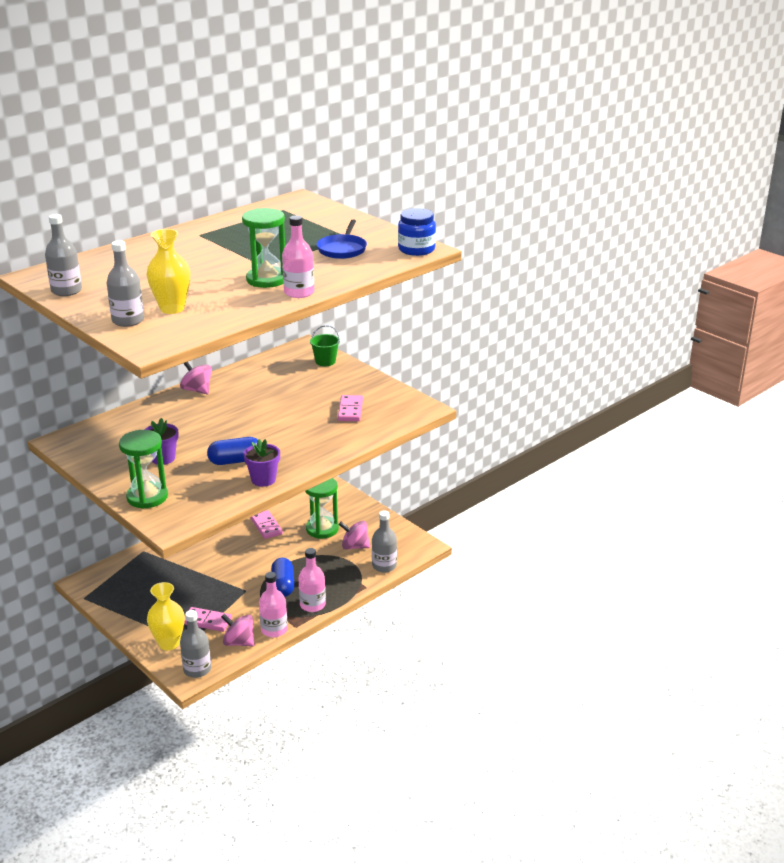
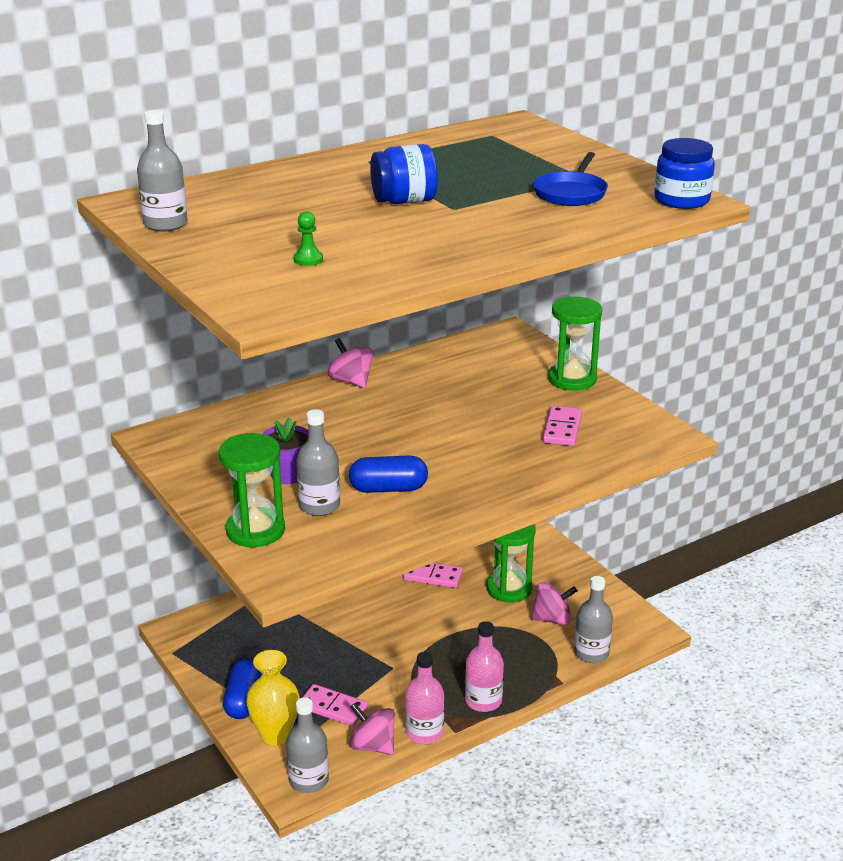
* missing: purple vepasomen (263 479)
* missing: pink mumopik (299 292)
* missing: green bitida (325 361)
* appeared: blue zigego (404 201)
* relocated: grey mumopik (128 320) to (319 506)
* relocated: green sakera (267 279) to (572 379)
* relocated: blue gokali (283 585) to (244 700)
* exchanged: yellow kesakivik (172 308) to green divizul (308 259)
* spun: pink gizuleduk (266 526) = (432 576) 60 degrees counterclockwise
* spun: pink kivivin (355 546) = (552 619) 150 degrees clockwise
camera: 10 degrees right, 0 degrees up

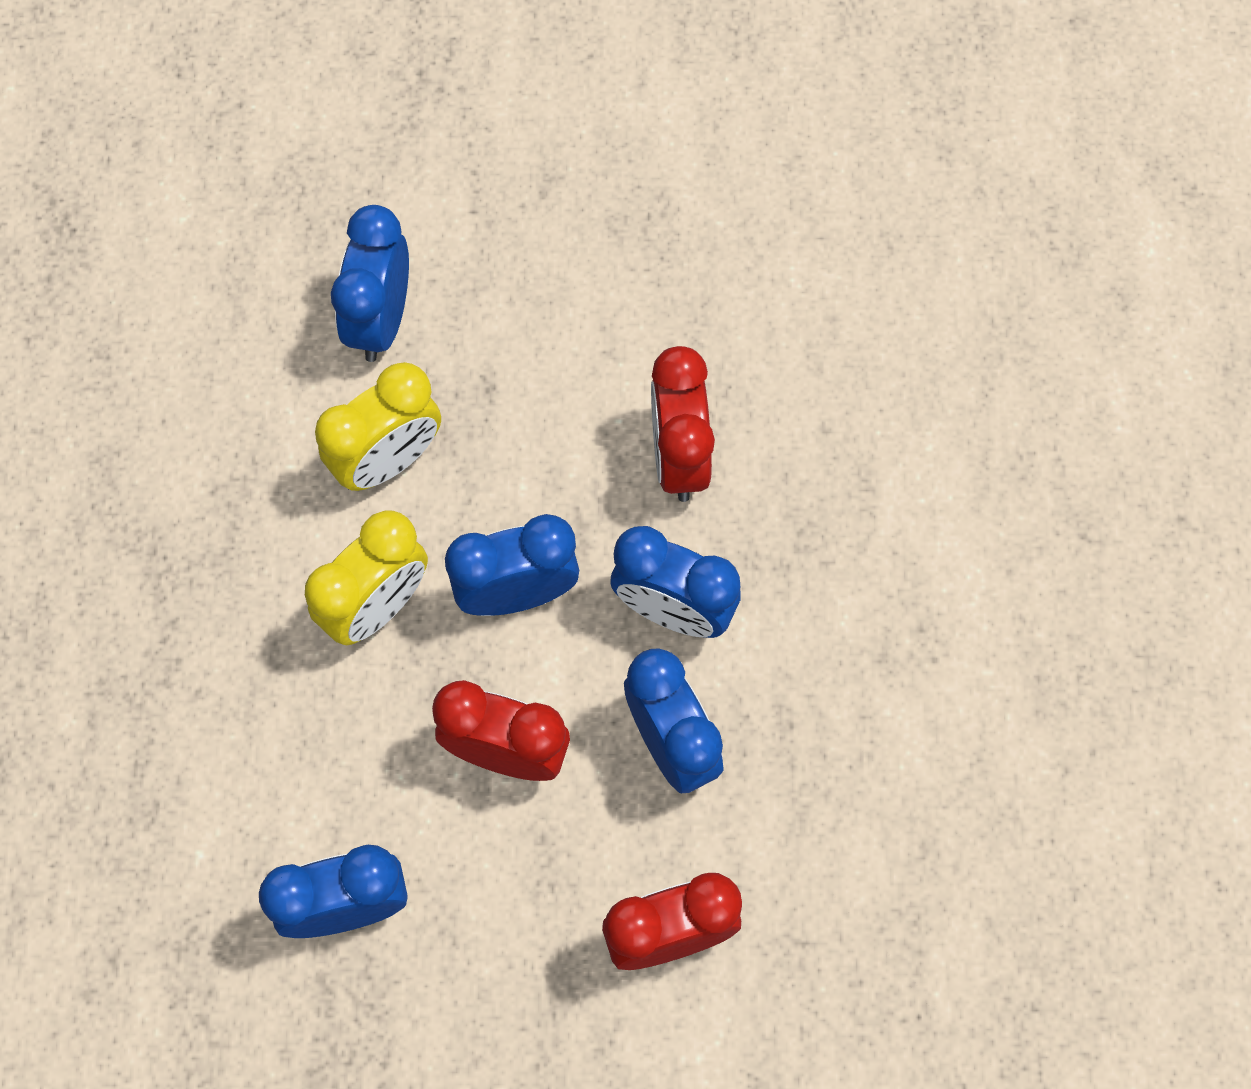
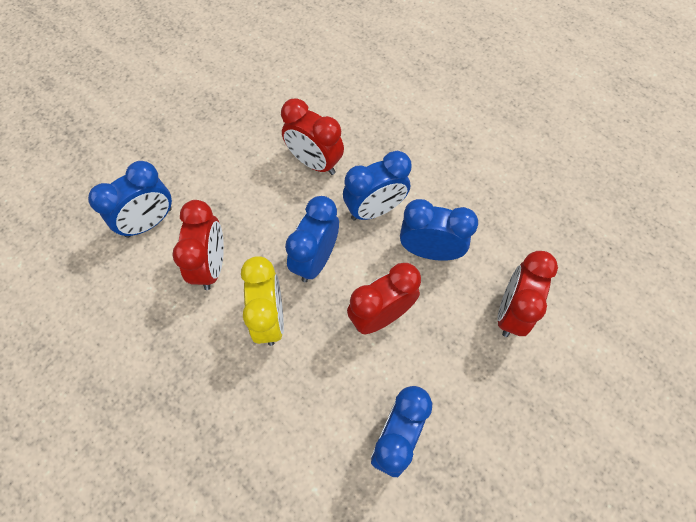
* colour: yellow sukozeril (388 460) to red sukozeril (211 265)
* spun: blue sukozeril (381 320) = (149 222) 90 degrees counterclockwise
camera: 50 degrees left, 5 degrees down

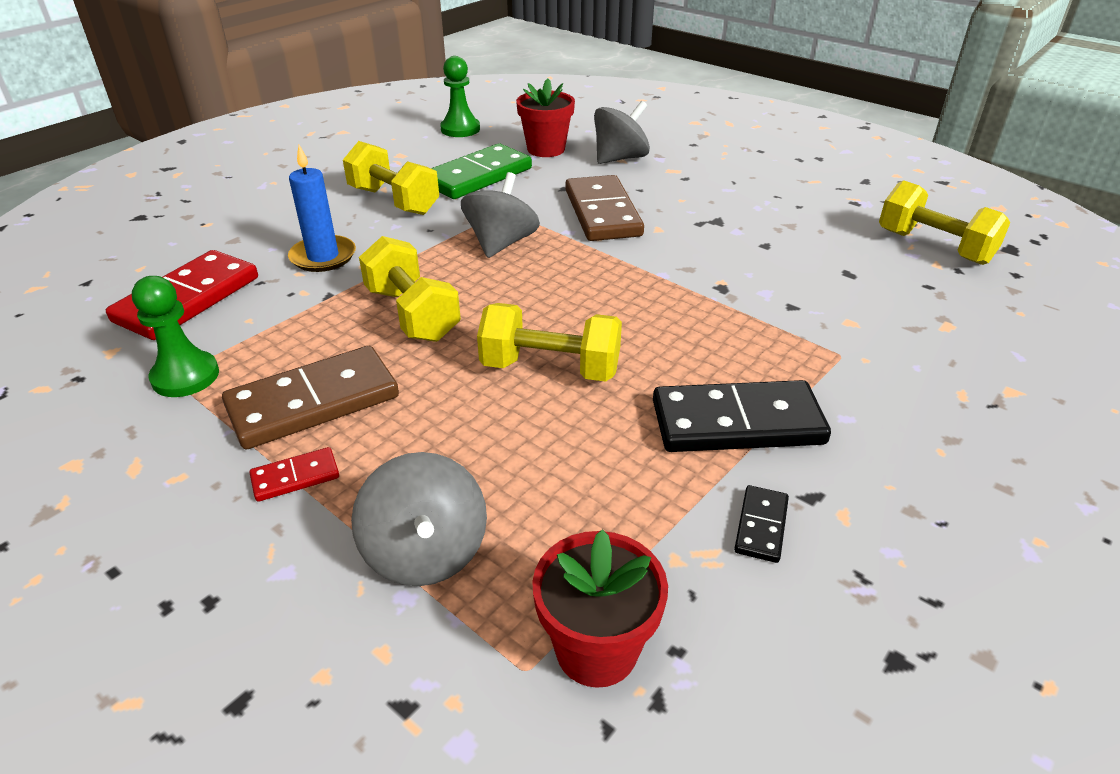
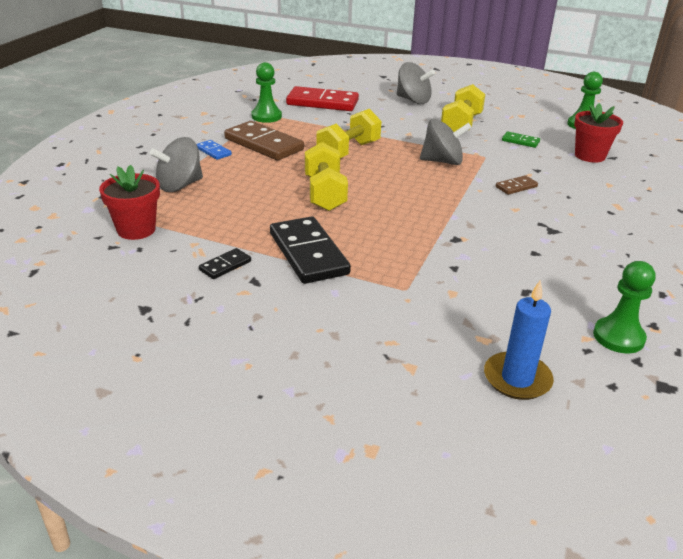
* relocated: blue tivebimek (323 257) to (517 379)
* relocated: grey kivivin (620 158) to (413 100)
* exchanged: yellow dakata (934 247) to green divizul (618 337)
* colour: red gizuleduk (295 477) to blue gizuleduk (213 151)
* spun: black gizuleduk (761 526) = (225 265) 45 degrees counterclockwise
* size: green gizuleduk (478 176) = (520 141) x0.47
* size: brown gizuleduk (602 213) = (516 187) x0.47
camera: 70 degrees right, 5 degrees down

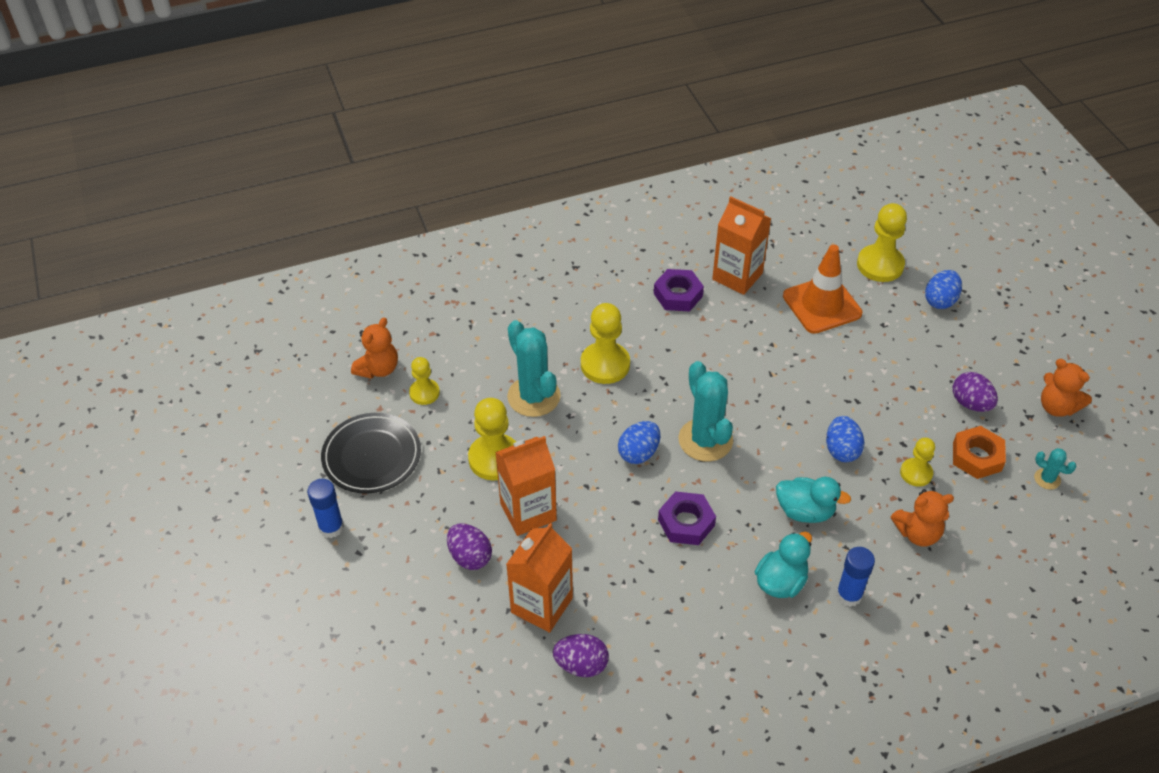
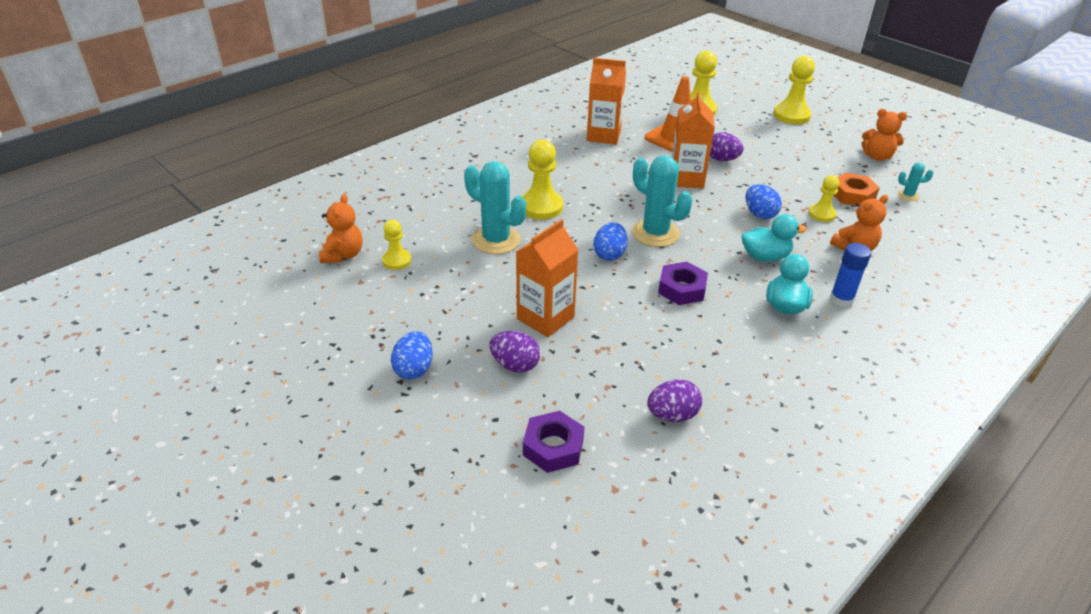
* missing: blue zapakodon (331 527)
* missing: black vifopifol (372 456)
* relocated: yellow divizul (494 458) to (791 115)
* relocated: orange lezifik (542 605) to (686 179)
* relocated: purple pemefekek (678 295) to (553 447)
* relocated: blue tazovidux (940 300) to (414 369)
* relocated: purple tazovidux (970 403) to (721 159)
camera: 25 degrees left, 10 degrees down

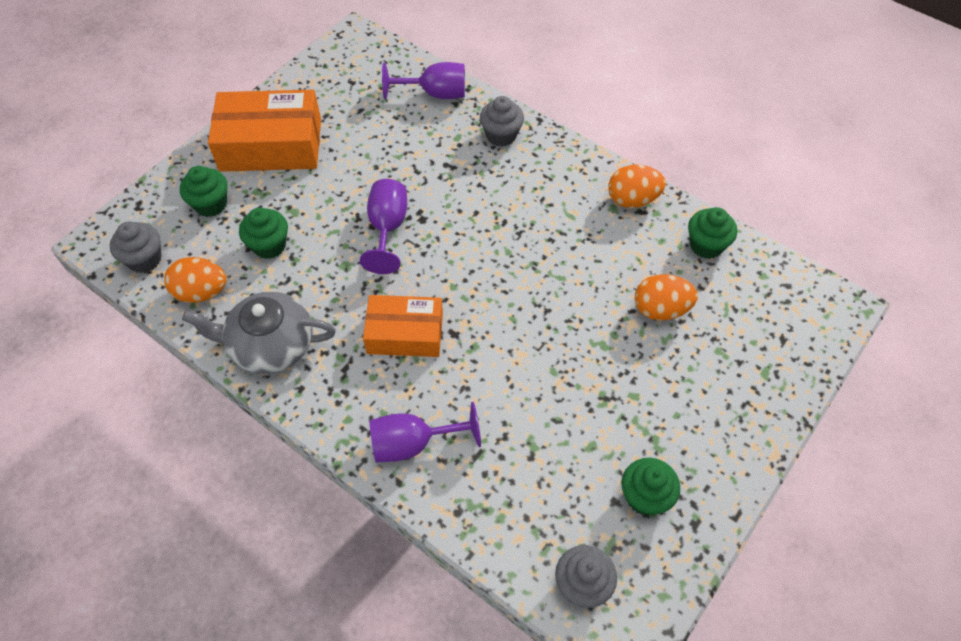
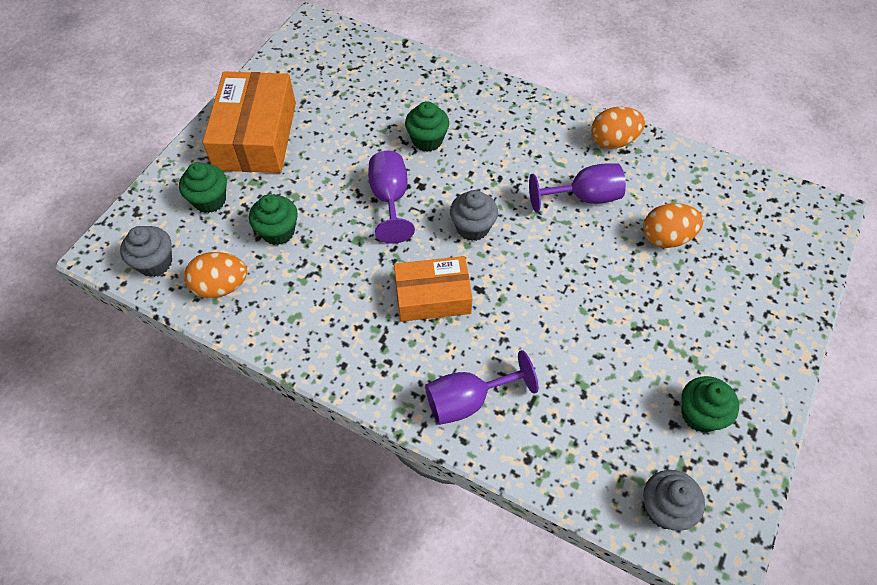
* missing: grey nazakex (270 345)
* relocated: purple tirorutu (435 94) to (584 197)
* relocated: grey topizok (501 135) to (472 228)
* relocated: green topizok (706 245) to (427 140)
* spun: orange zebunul (271 145) = (256 136) 75 degrees counterclockwise
camera: 10 degrees left, 0 degrees up

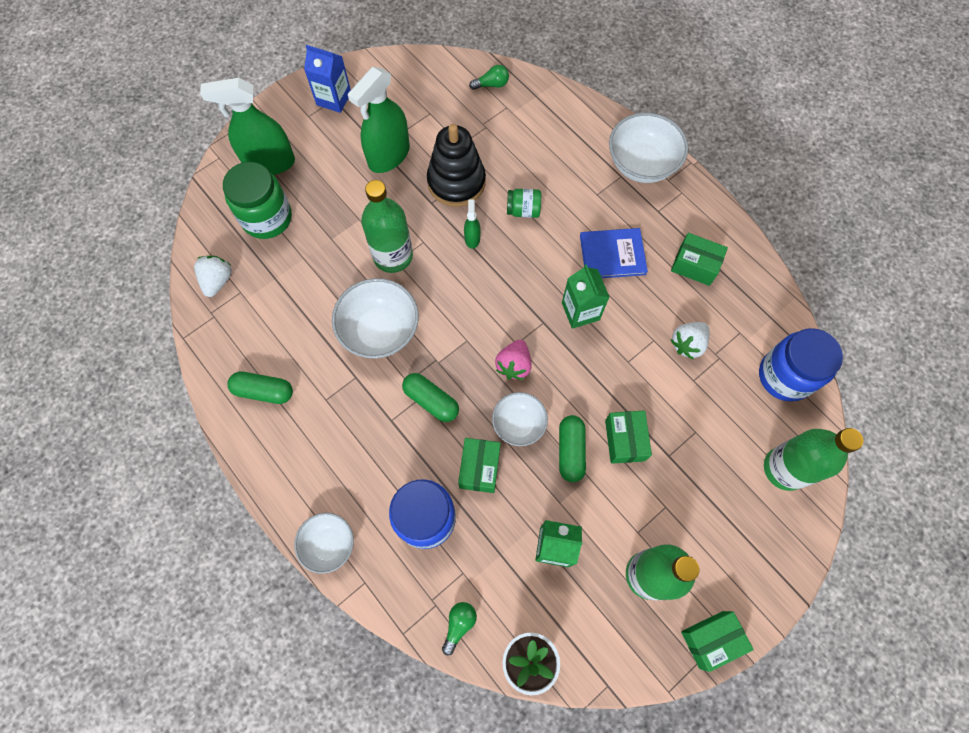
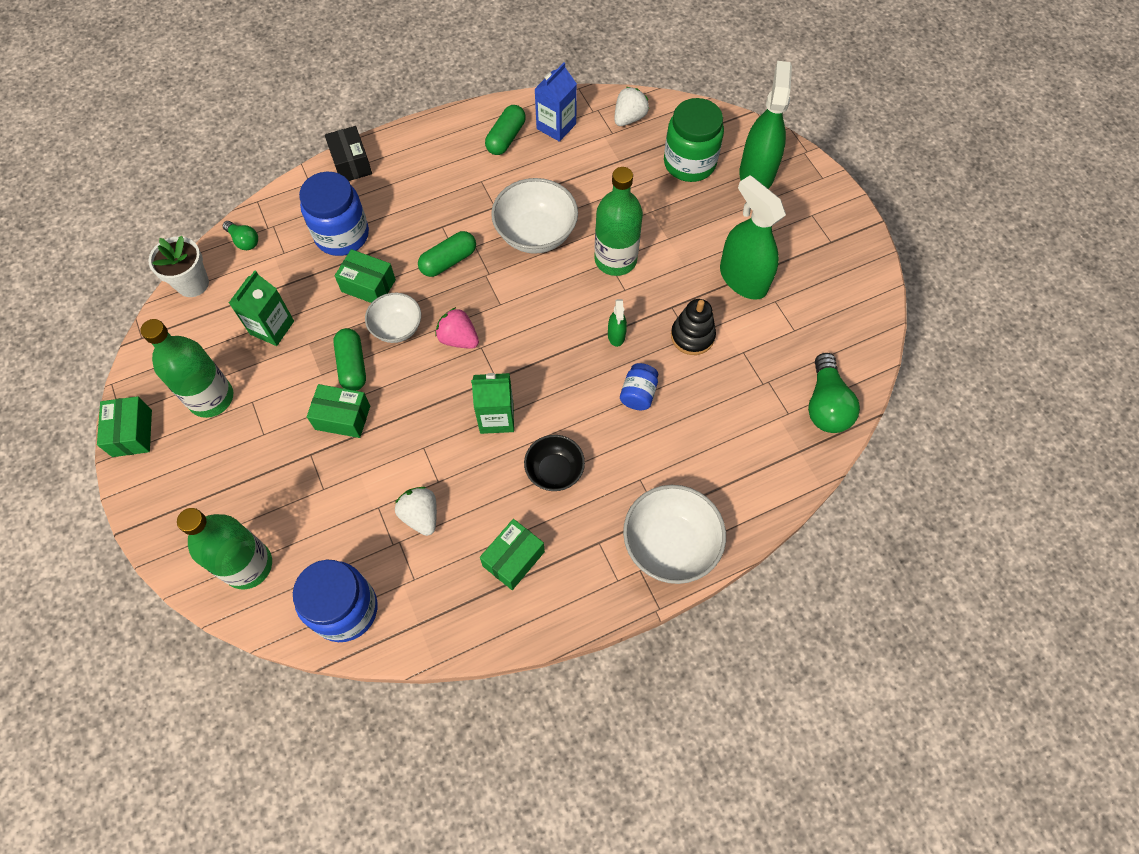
* relocated: blue lezifik (334 99) to (556 126)
* exchanged: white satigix (329 544) to black zebunul (351 163)
* exchanged: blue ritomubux (612 255) to black satigix (554 471)
* colour: green zigego (523 210) to blue zigego (638 394)
* spun: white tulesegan (218 281) = (629 118) 75 degrees counterclockwise
* spun: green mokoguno (472 238) = (616 335) 75 degrees clockwise
* spun: green gokali (570 451) = (352 365) 60 degrees clockwise
* size: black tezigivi (456 182) = (692 336) x0.65
* size: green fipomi (491 84) = (826 405) x1.80
camera: 105 degrees right, 5 degrees down

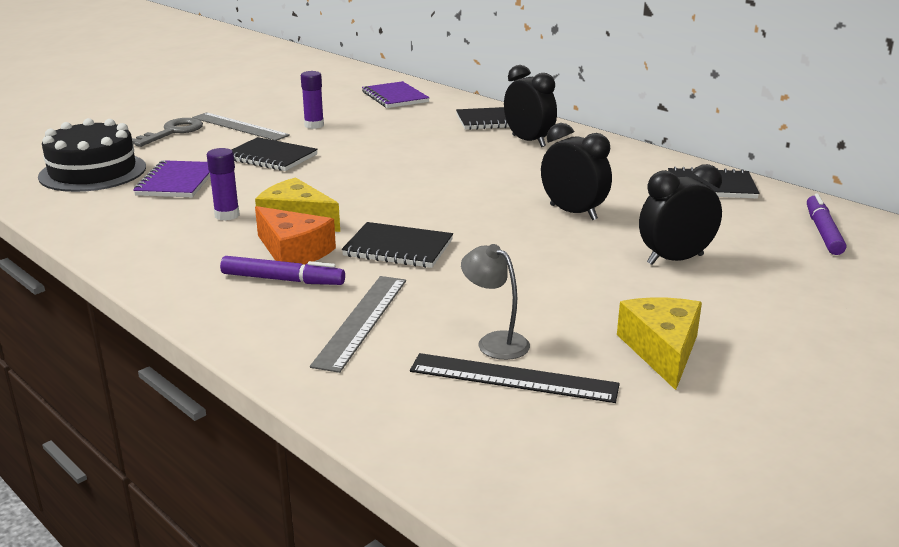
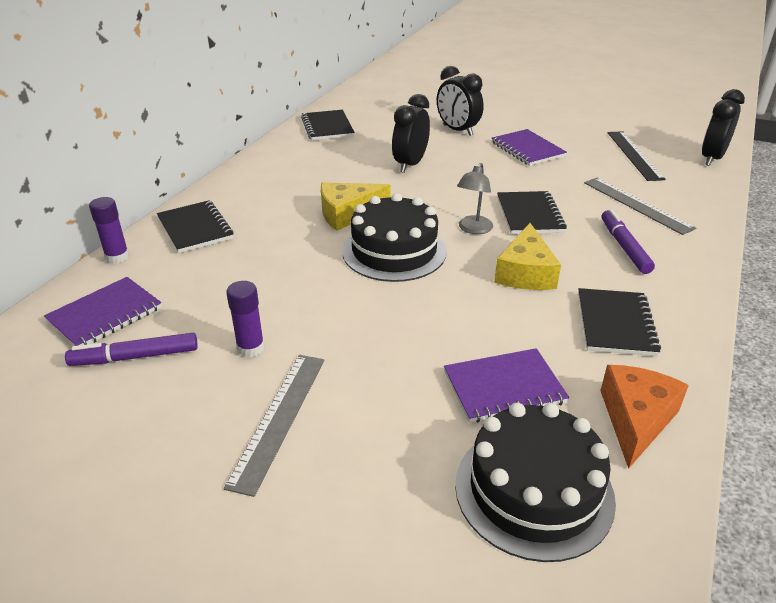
* missing: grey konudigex (172 132)
* appeared: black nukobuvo (394 251)
* appeared: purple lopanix (527 149)
* relocated: purple zapakodon (227 215) to (117 257)
* relocated: black lopanix (271 157) to (615 324)
* relocated: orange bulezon (293 252) to (636 419)
* relocated: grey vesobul (495 342) to (473 229)
* relocated: black sukozeril (528 141) to (712 158)
* relocated: yellow bulezon (662 350) to (348 214)
* relocated: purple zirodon (823 232) to (135 357)
* spun: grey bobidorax (361 321) = (636 205) 60 degrees clockwise
camera: 110 degrees left, 10 degrees up

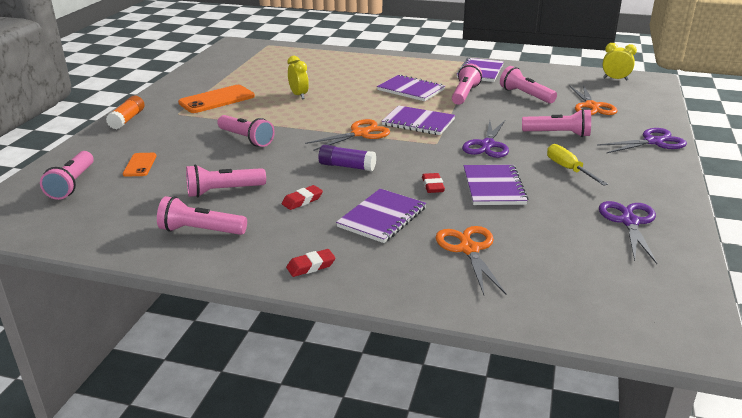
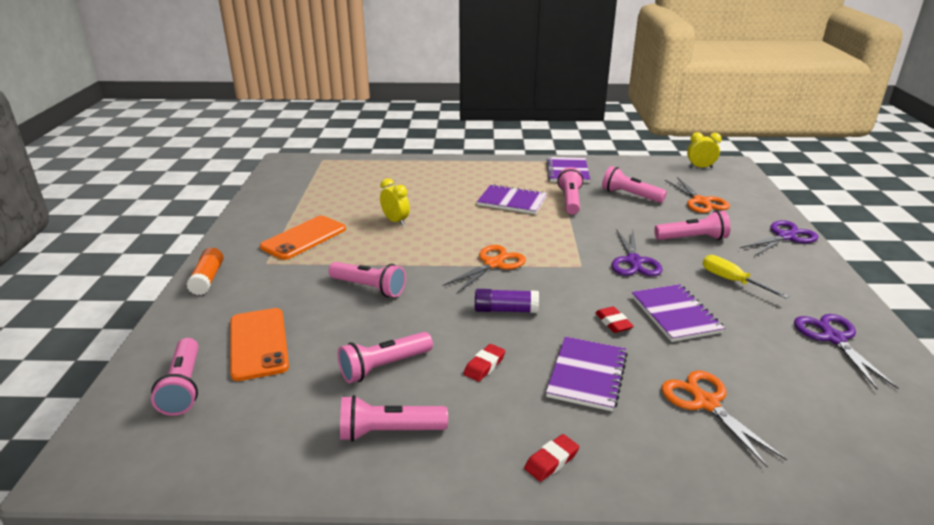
* missing: purple lopanix (418 122)
* size: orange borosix (140 165) = (258 344) x1.81
camera: 15 degrees left, 0 degrees up

